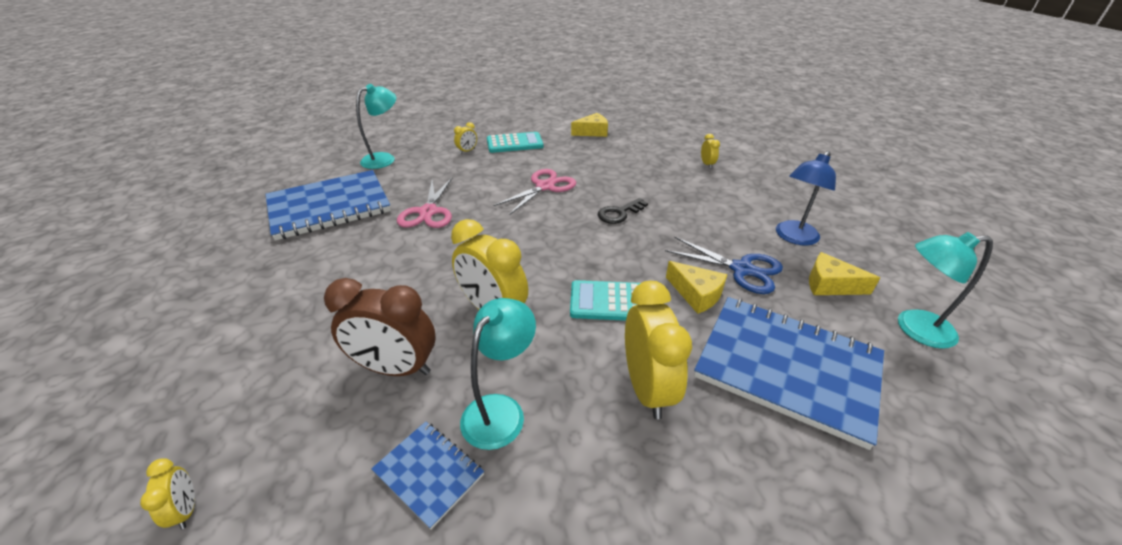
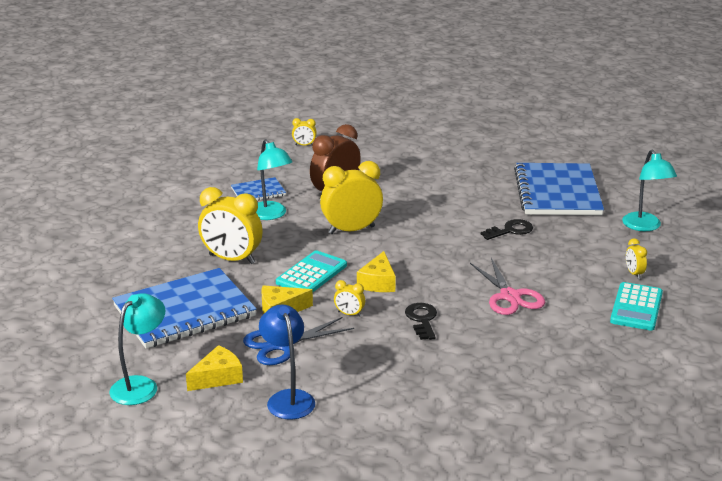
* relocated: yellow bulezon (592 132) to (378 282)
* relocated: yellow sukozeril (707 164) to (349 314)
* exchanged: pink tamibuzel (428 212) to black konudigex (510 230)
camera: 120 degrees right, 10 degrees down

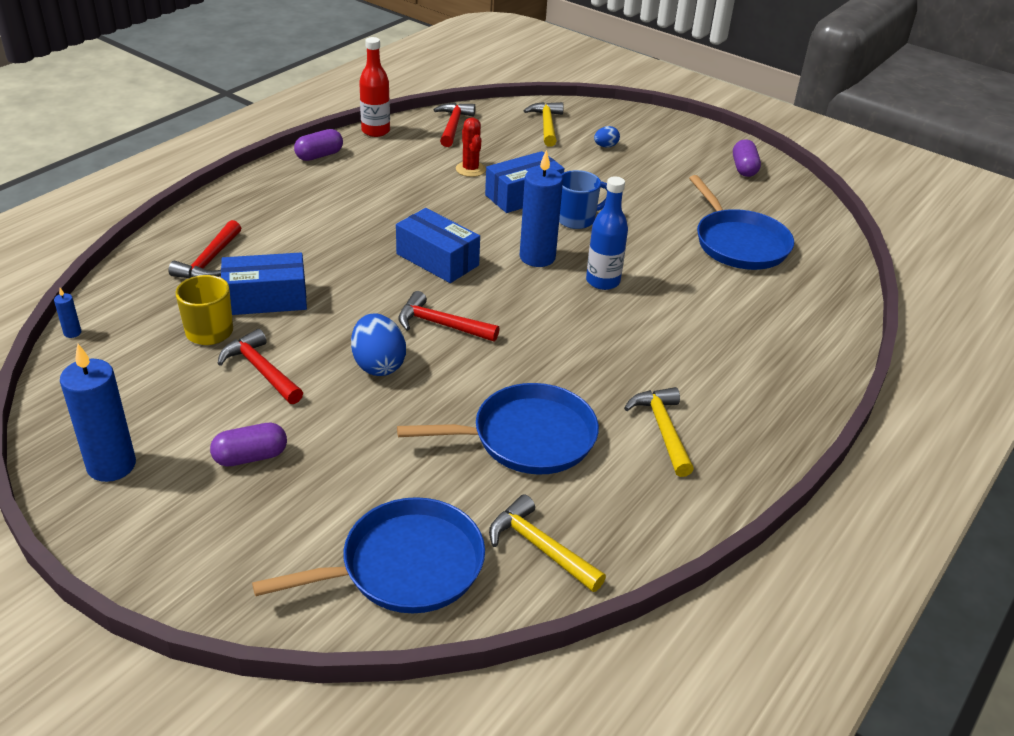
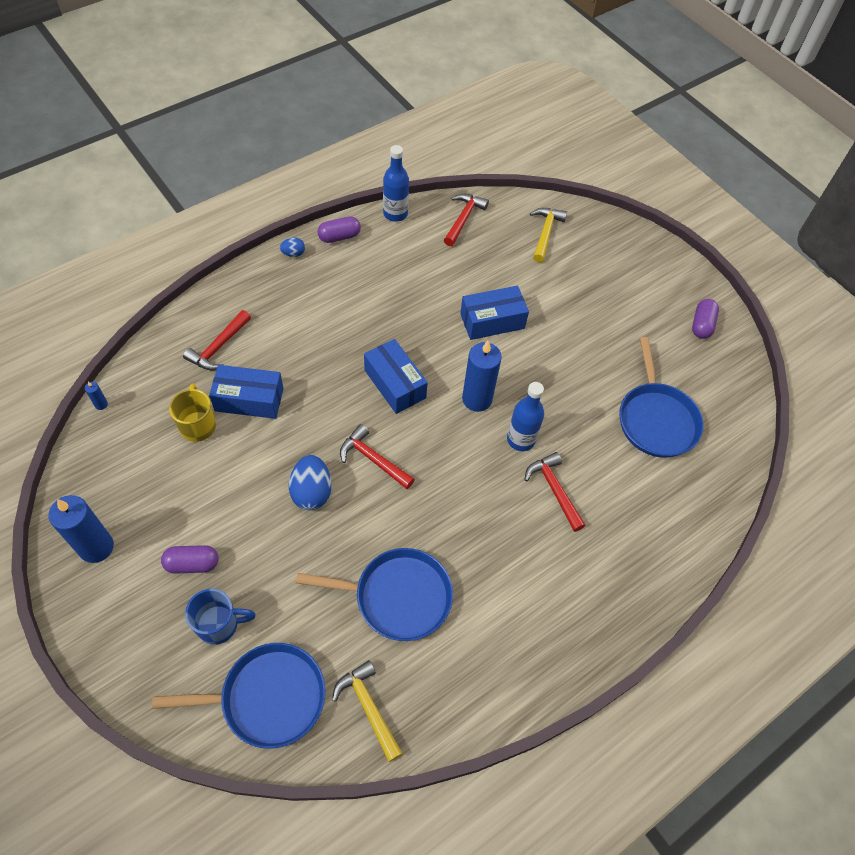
* missing: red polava (470 169)
* missing: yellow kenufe (663 430)
* relocated: red kenufe (261 370) to (554 490)
* relocated: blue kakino (577 219) to (219 624)
* relocated: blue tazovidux (605 146) to (293 253)
* colour: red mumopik (375 131) to blue mumopik (395 214)
camera: 15 degrees right, 20 degrees up

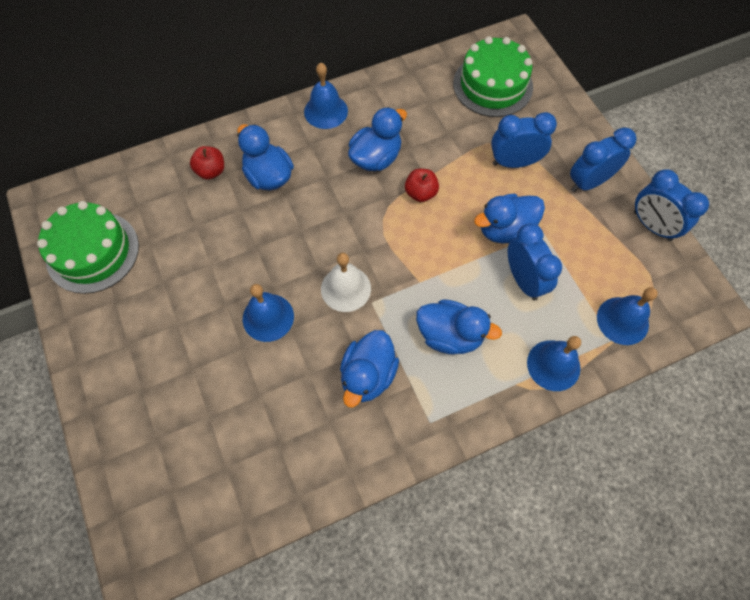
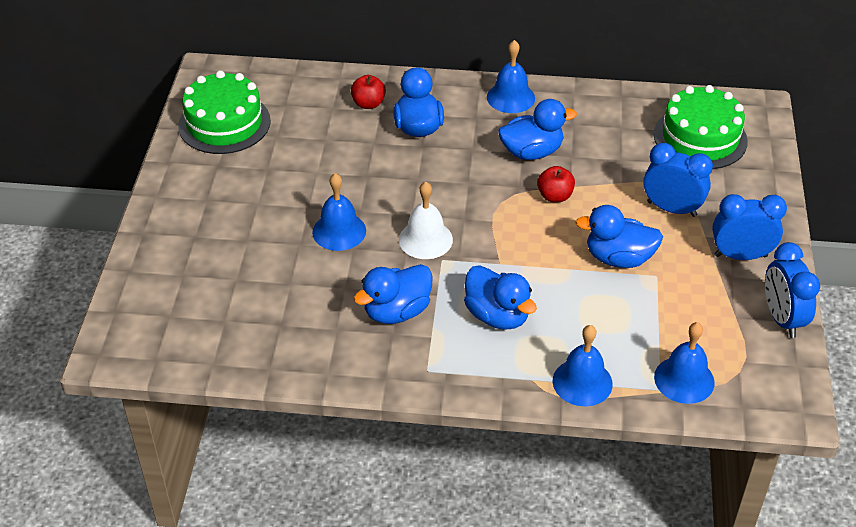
* missing: blue sukozeril (524 280)
camera: 30 degrees right, 20 degrees down

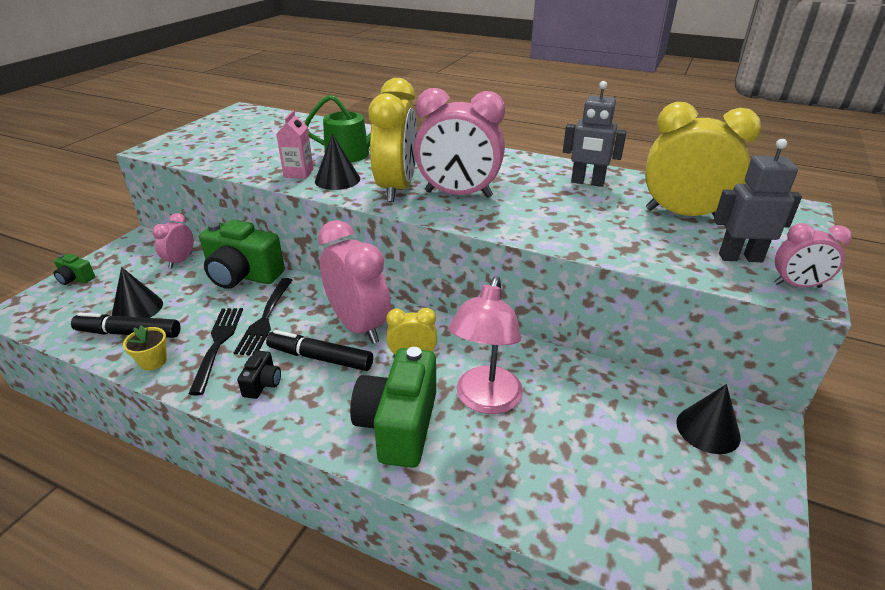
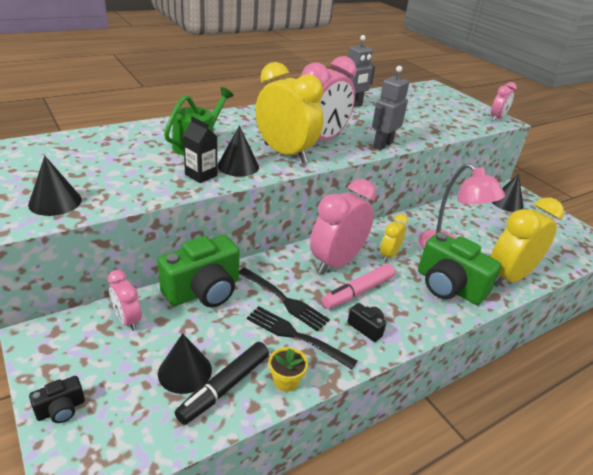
* appeared: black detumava (55 202)
* relocated: yellow sukozeril (682 214) to (509 277)
* relocated: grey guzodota (740 257) to (382 145)
* colour: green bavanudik (75 279) to black bavanudik (61 409)
* colour: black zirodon (320 358) to pink zirodon (358 291)
* colour: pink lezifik (298 173) to black lezifik (201 175)
* spun: pink sukozeril (358 326) = (336 262) 45 degrees counterclockwise
camera: 60 degrees left, 0 degrees up

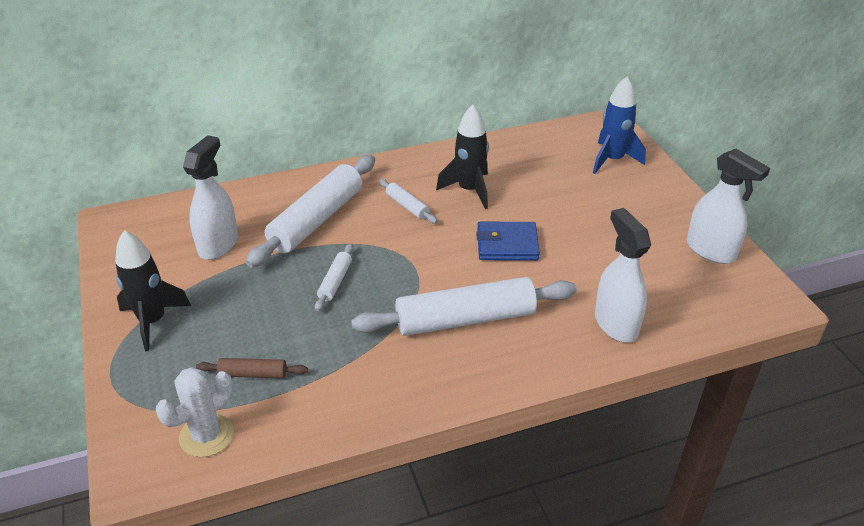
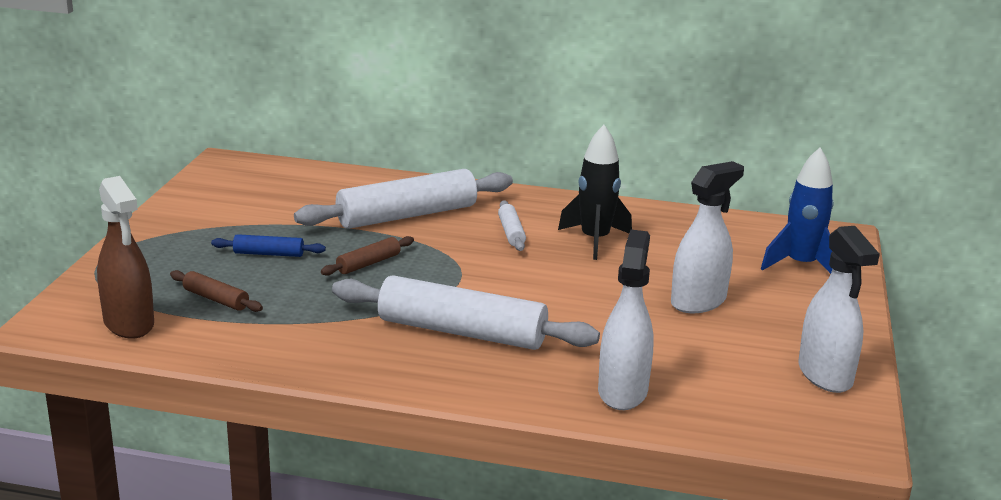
* missing: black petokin (153 321)
* missing: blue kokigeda (507 245)
* appeared: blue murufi (268 254)
* relocated: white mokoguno (218 244) to (698 301)
* exchanged: white polava (206 435) to brown mokoguno (129 324)
* colour: white murufi (335 282) to brown murufi (368 263)
camera: 30 degrees right, 15 degrees down

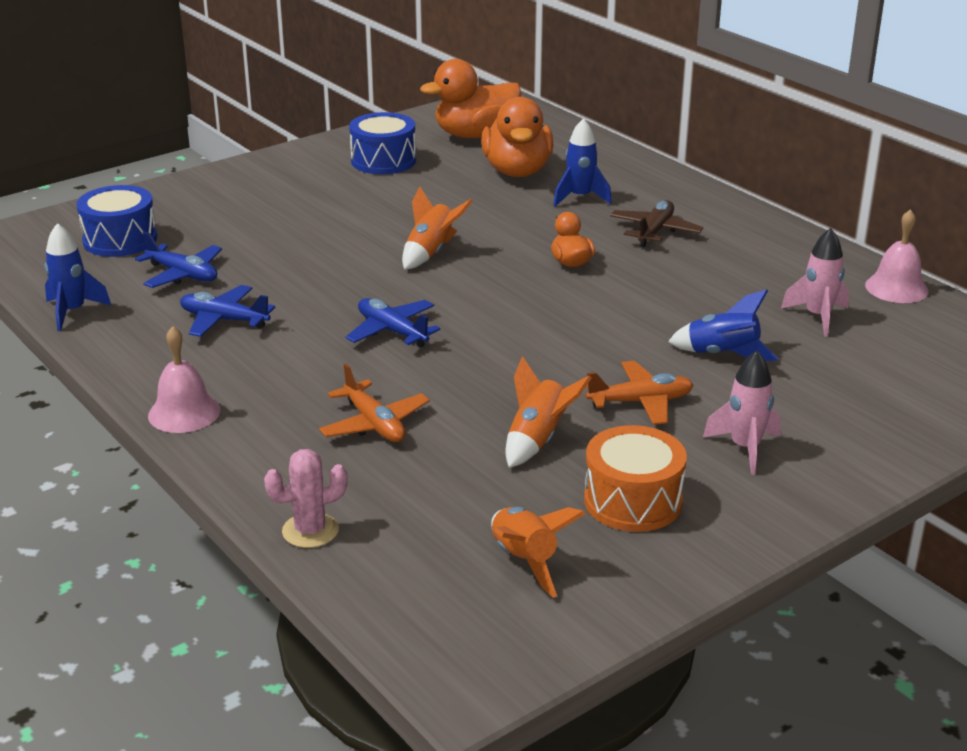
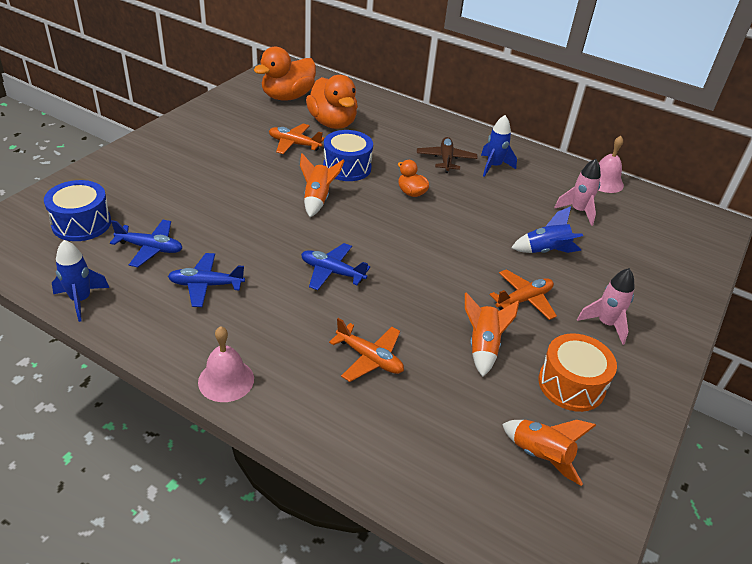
* missing: pink polava (310 531)
* appeared: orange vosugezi (294 144)
* relocated: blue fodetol (383 161) to (347 167)
* relocated: blue petokin (580 198) to (493 166)
camera: 25 degrees left, 10 degrees up

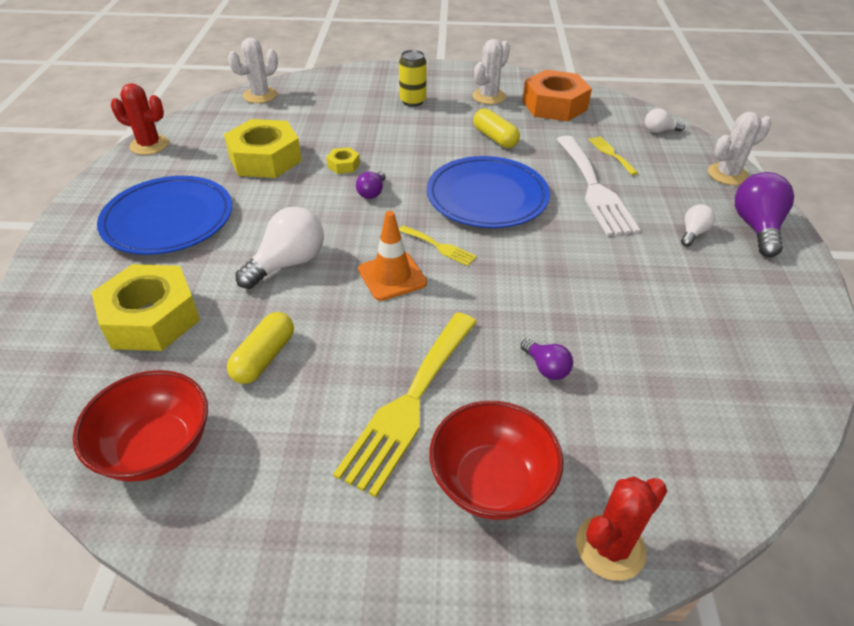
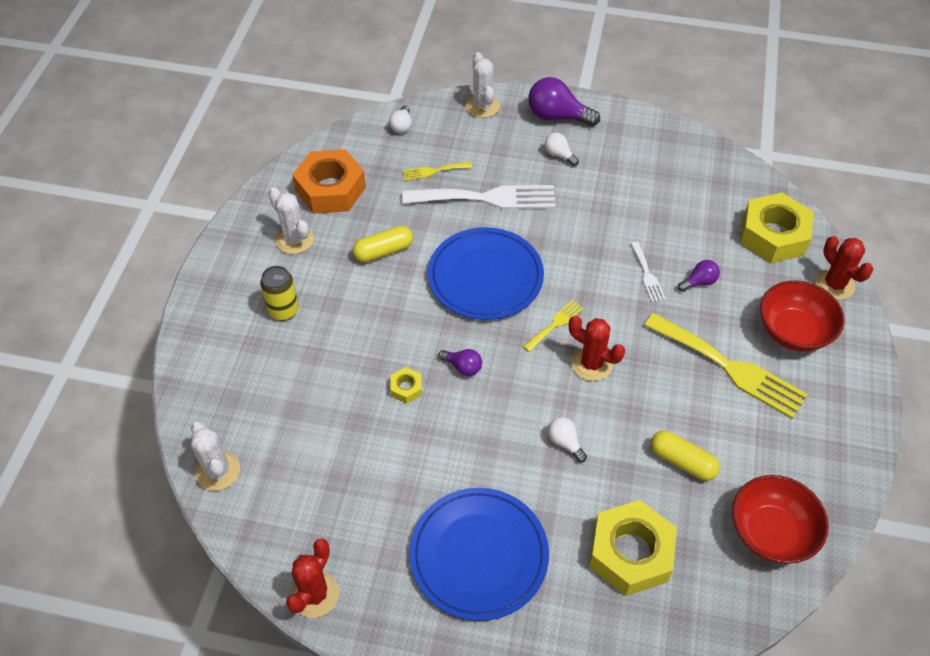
* appeared: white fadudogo (647 274)
* relocated: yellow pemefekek (265 159) to (773 235)
* exchanged: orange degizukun (392 276) to red polava (591 364)
* size: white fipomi (288 263) = (565 442) x0.53
camera: 80 degrees left, 10 degrees up

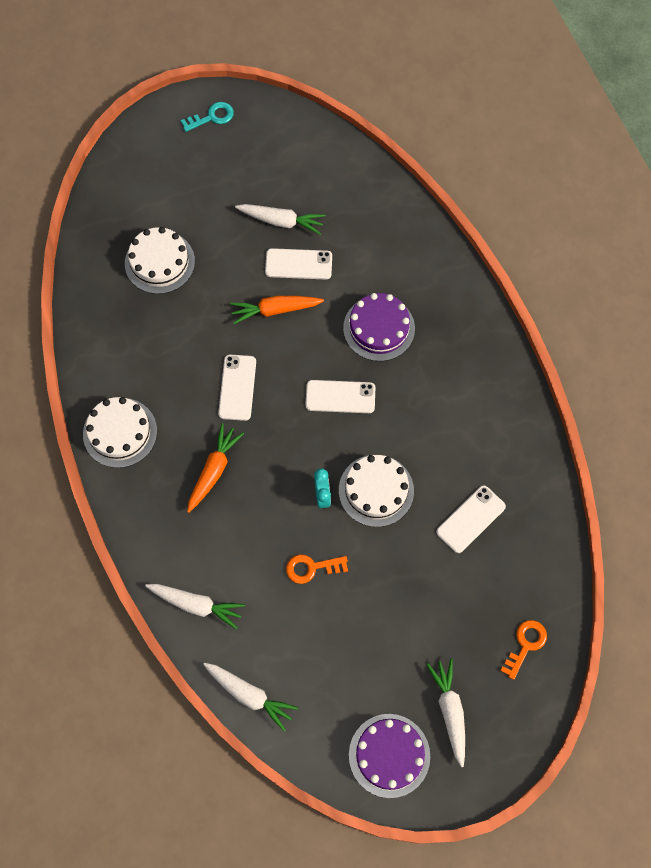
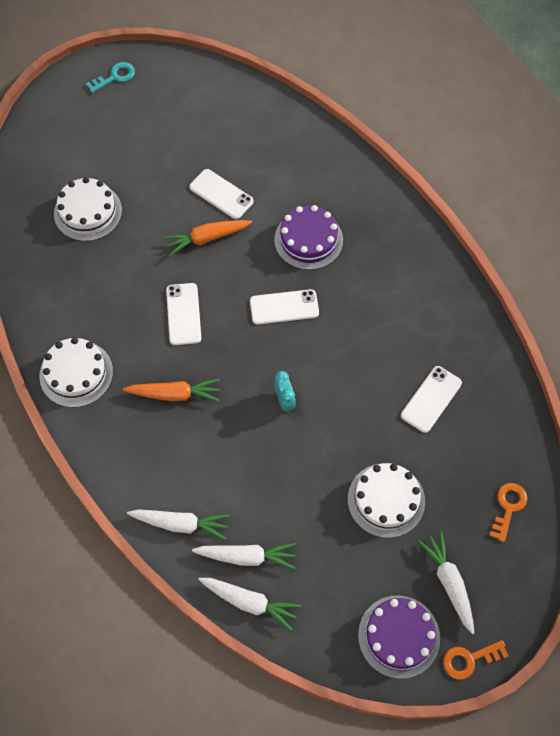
* relocated: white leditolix (281 221) to (246 557)
* relocated: orange konudigex (311 568) to (469 659)
* relocated: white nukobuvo (376 490) to (386 500)
* spun: orange leditolix (214 470) = (174 394) 75 degrees clockwise
* spun: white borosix (298 264) = (221 194) 45 degrees clockwise
camera: 10 degrees left, 5 degrees down

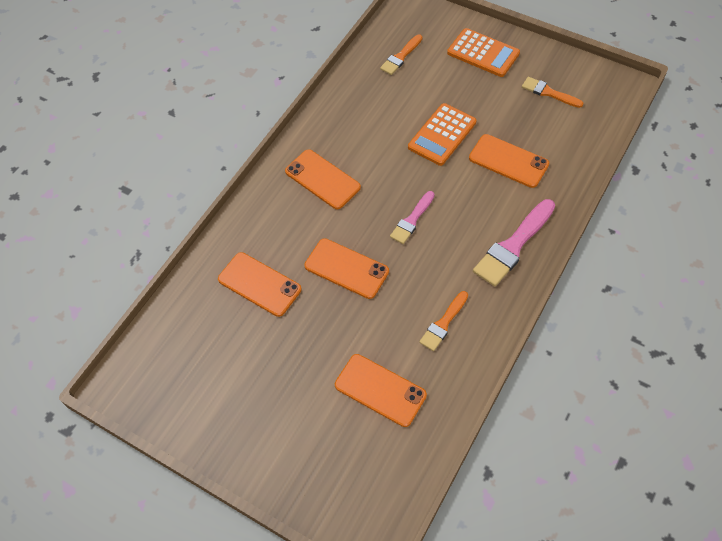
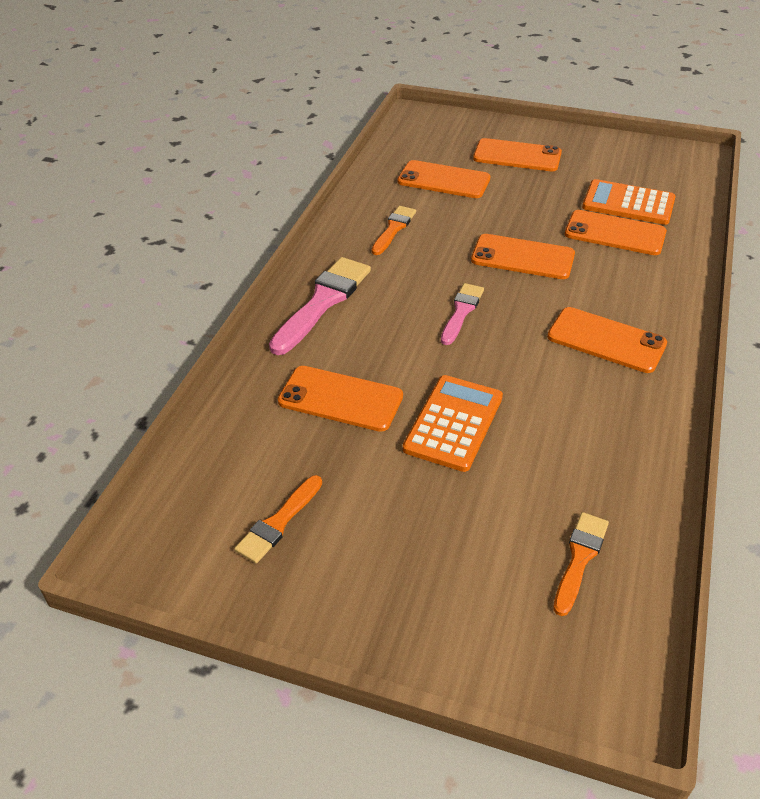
* appeared: orange borosix (517 156)
* relocated: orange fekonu (483 53) to (628 203)
* spun: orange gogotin (549 93) = (278 522) 105 degrees clockwise
camera: 165 degrees right, 15 degrees down

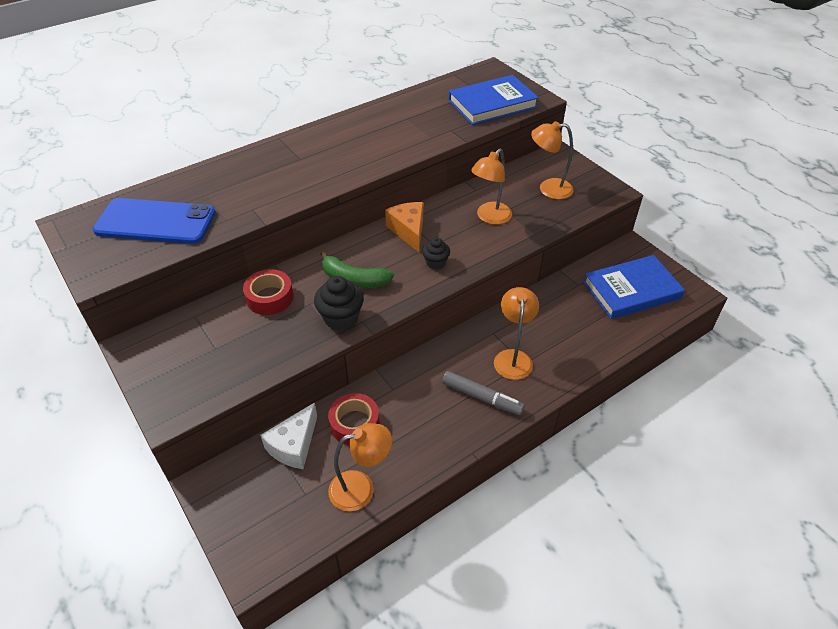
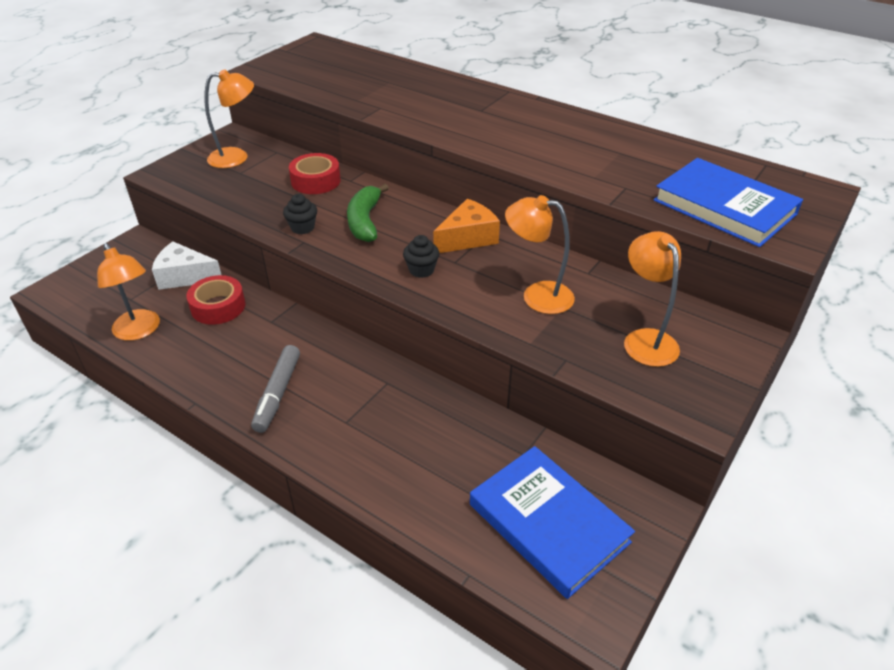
* missing: blue borosix (155 222)
* relocated: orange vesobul (513 357) to (237 157)
* size: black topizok (341 318) = (302 228) x0.62
camera: 70 degrees right, 5 degrees down

